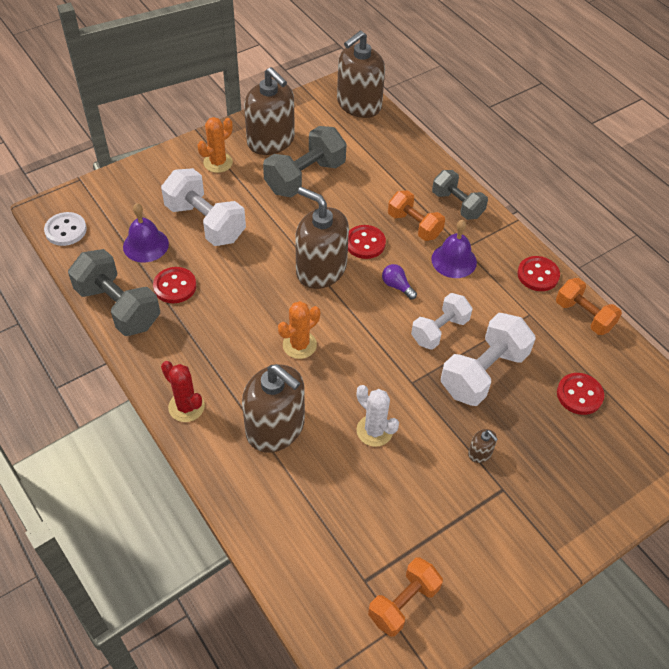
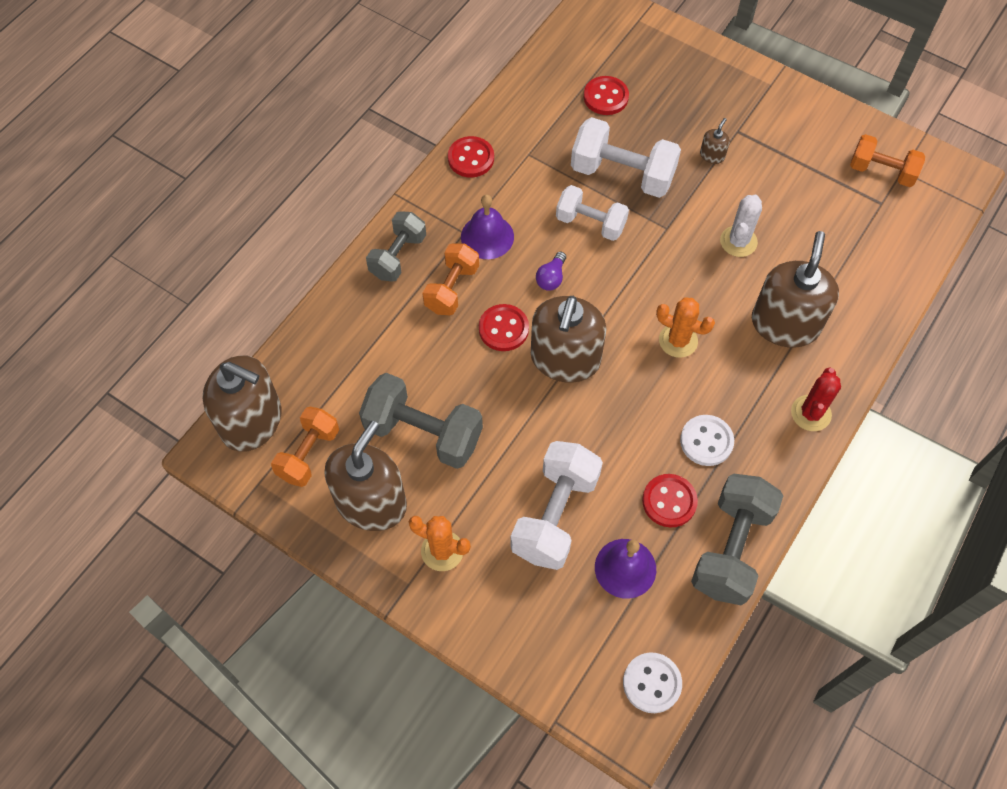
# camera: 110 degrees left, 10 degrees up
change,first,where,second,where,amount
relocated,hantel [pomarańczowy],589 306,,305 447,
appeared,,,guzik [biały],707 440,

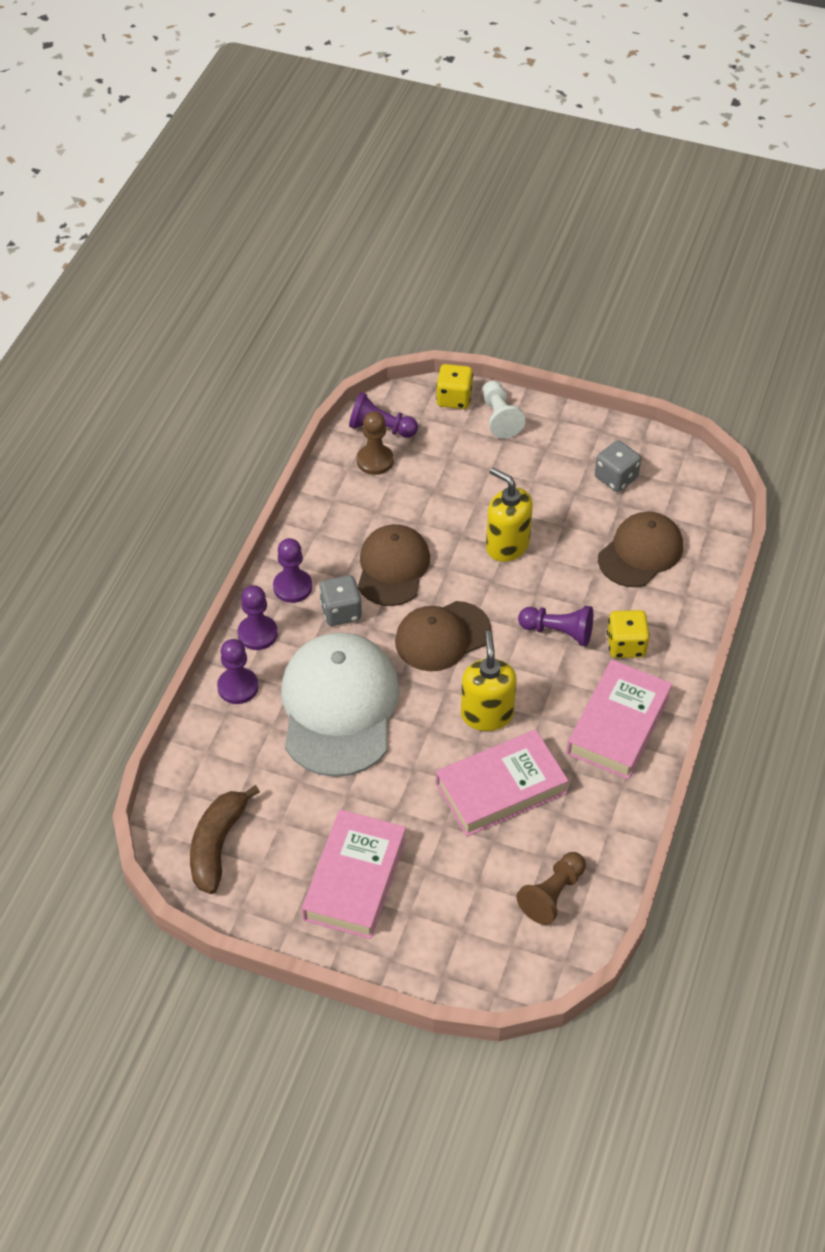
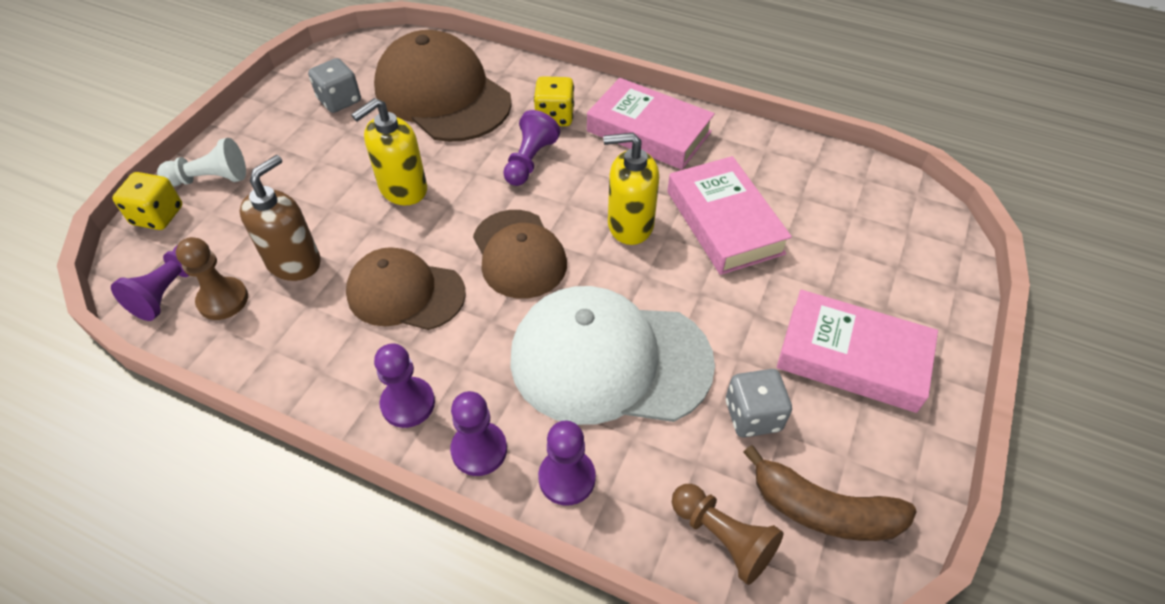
# camera: 85 degrees left, 0 degrees up
change,first,where,second,where,amount
appeared,,,dozownik mydła [brązowy],280 218,
size,czapka [brązowy],640 549,,443 86,x1.58
relocated,pionek [brązowy],551 888,,728 534,
relocated,kostka do gry [szary],340 600,,759 403,

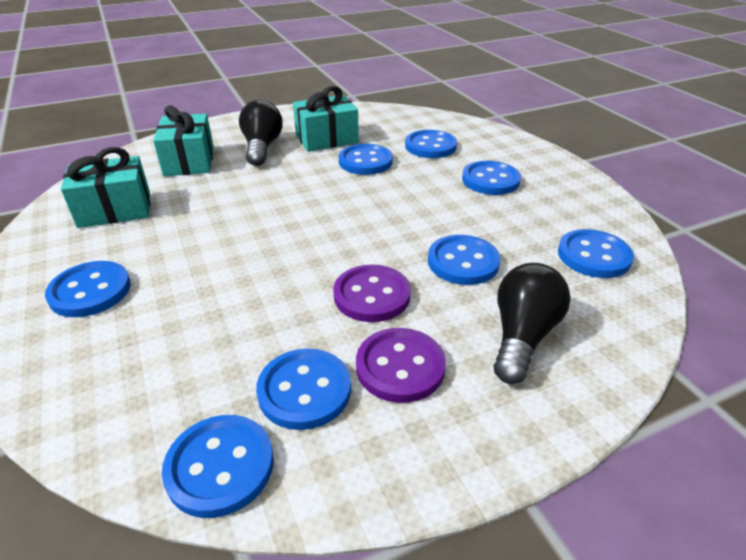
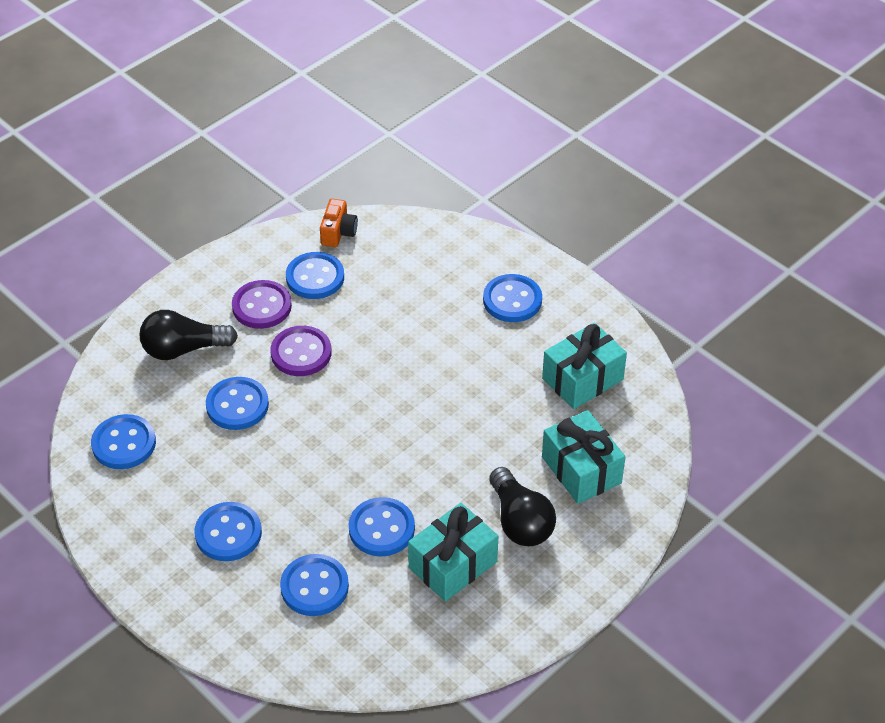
# camera: 160 degrees right, 10 degrees up
change,first,where,second,where,amount
spun,żarówka [czarny],532 323,,189 335,75 degrees clockwise
exchanged,guzik [niebieski],218 466,aparat fotograficzny [pomarańczowy],339 223,

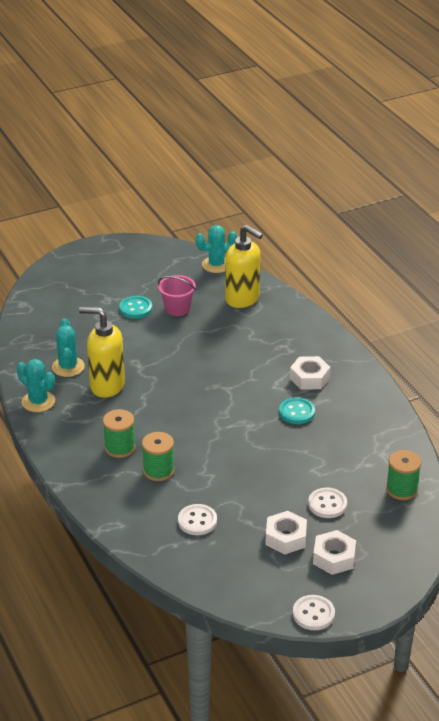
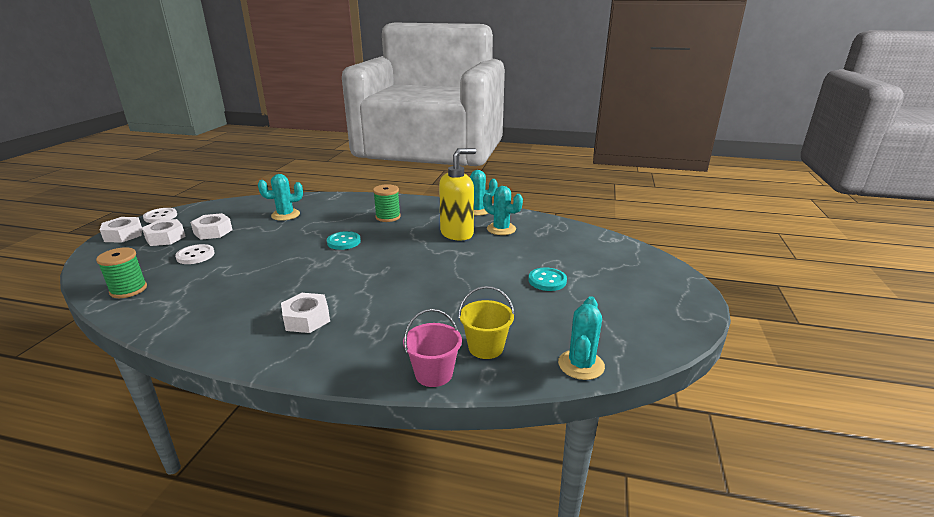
# camera: 130 degrees right, 10 degrees down
change,first,where,second,where,amount
appeared,,,nakrętka [biały],121 230,
exchanged,guzik [biały],197 519,kaktus [turkusowy],280 197,
relocated,guzik [turkusowy],297 410,,344 240,
relocated,wiadro [różowy],177 295,,432 348,
exchanged,dozownik mydła [żółty],244 266,wiadro [żółty],486 322,
missing,szpulka [zielony],158 456,,,

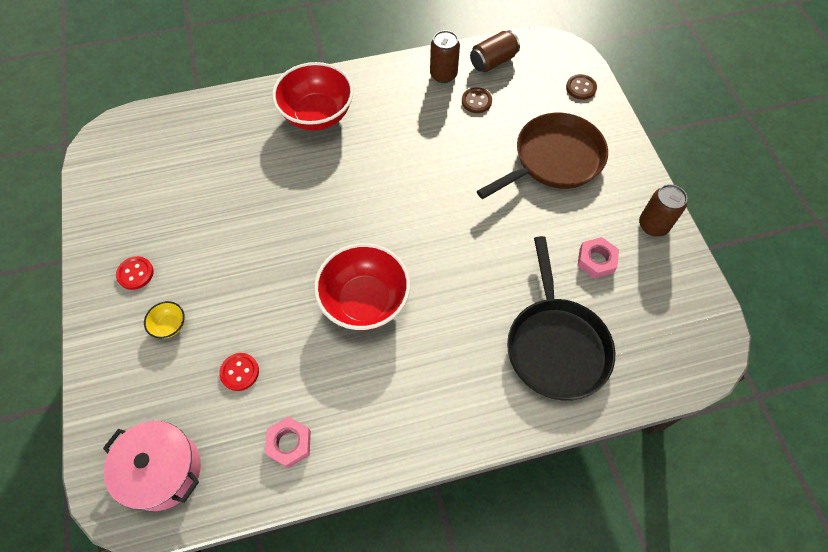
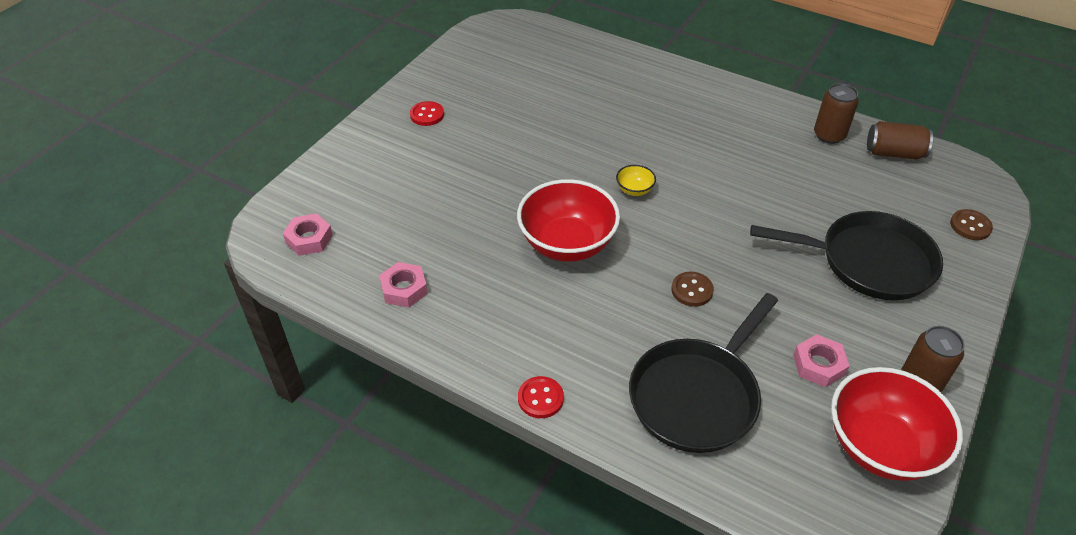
# camera: 45 degrees right, 15 degrees down
change,first,where,second,where,amount
exchanged,garnek [różowy],152 466,nakrętka [różowy],308 234,
relocated,guzik [czerwony],239 372,,541 397,
relocated,miska [żółty],164 320,,636 180,
relocated,guzik [brązowy],477 100,,692 289,
colour,patelnia [brązowy],542 156,patelnia [czarny],846 255,
relocated,miska [czerwony],313 96,,897 424,

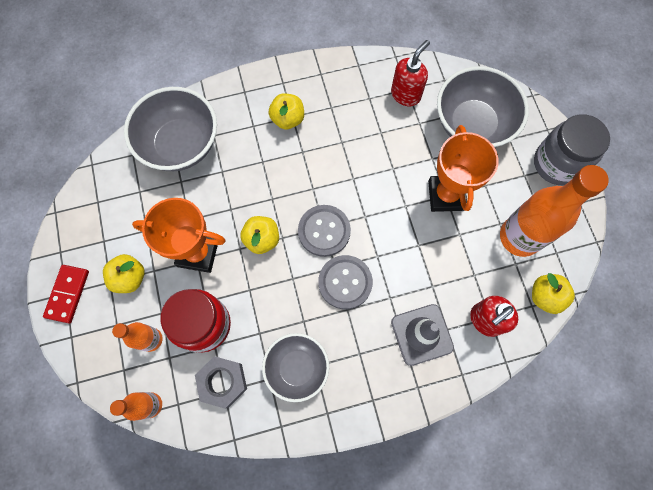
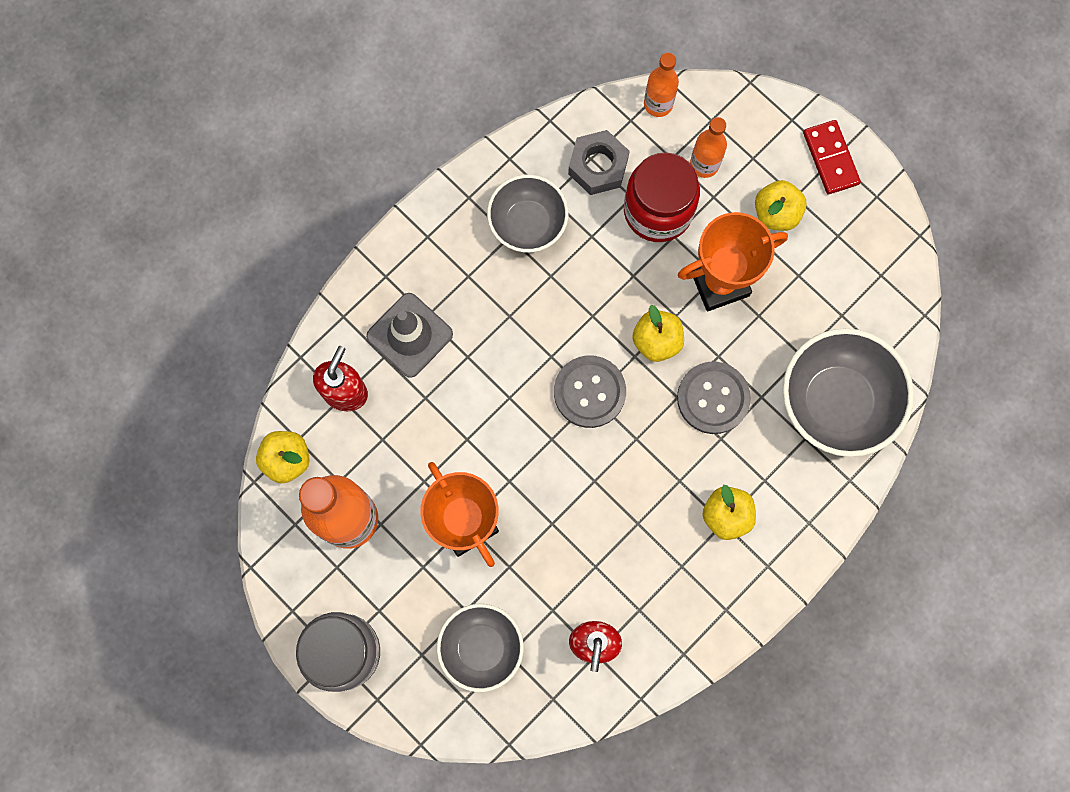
# camera: 150 degrees right, 5 degrees up
change,first,where,second,where,amount
size,miska [szary],483 106,,480 648,x0.65
relocated,guzik [szary],345 282,,714 398,

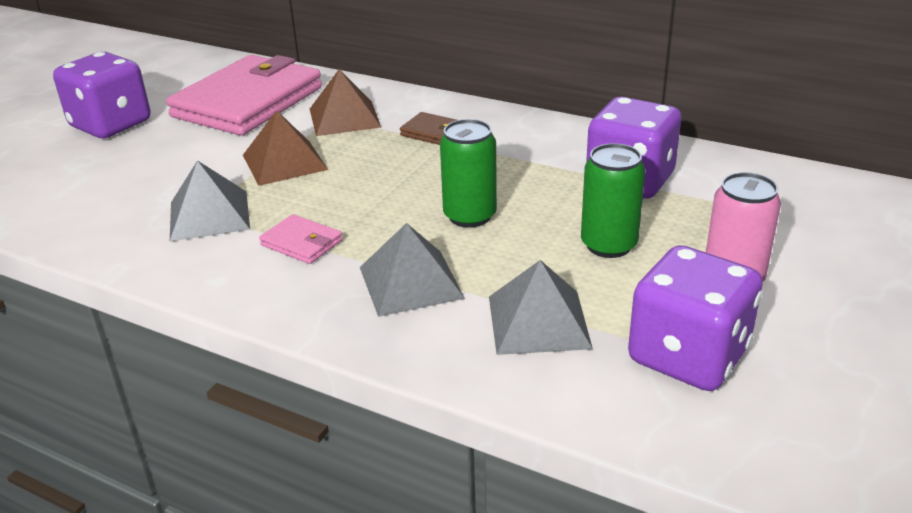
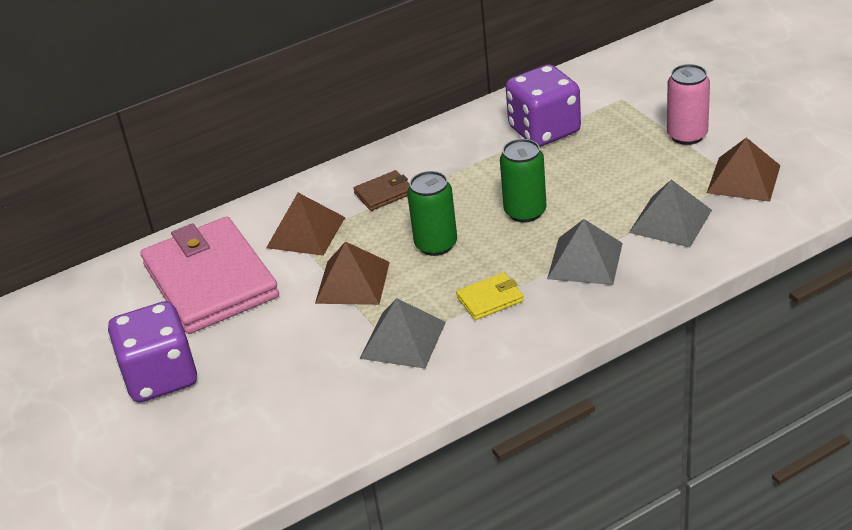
# camera: 55 degrees left, 5 degrees up
change,first,where,second,where,amount
relocated,puszka [zielony],613 200,,432 213,
colour,portfel [różowy],301 239,portfel [żółty],490 296,
exchanged,kostka do gry [fioletowy],695 318,piramida [brązowy],744 169,

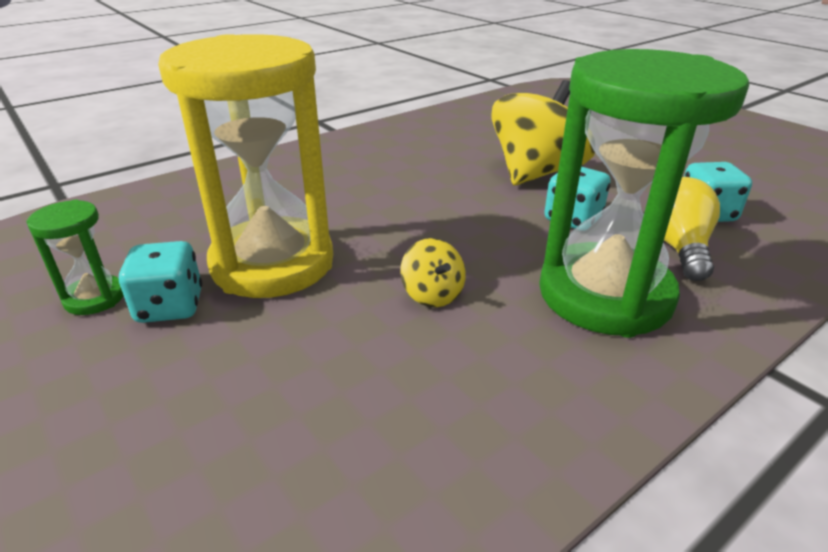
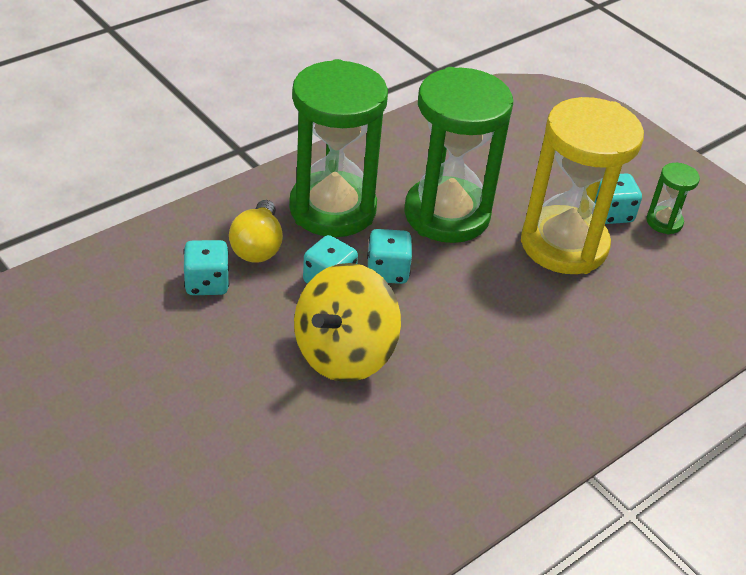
# camera: 175 degrees right, 10 degrees up
change,first,where,second,where,amount
appeared,,,kostka do gry [turkusowy],389 256,
exchanged,bączek [żółty],433 272,klepsydra [zielony],458 155,

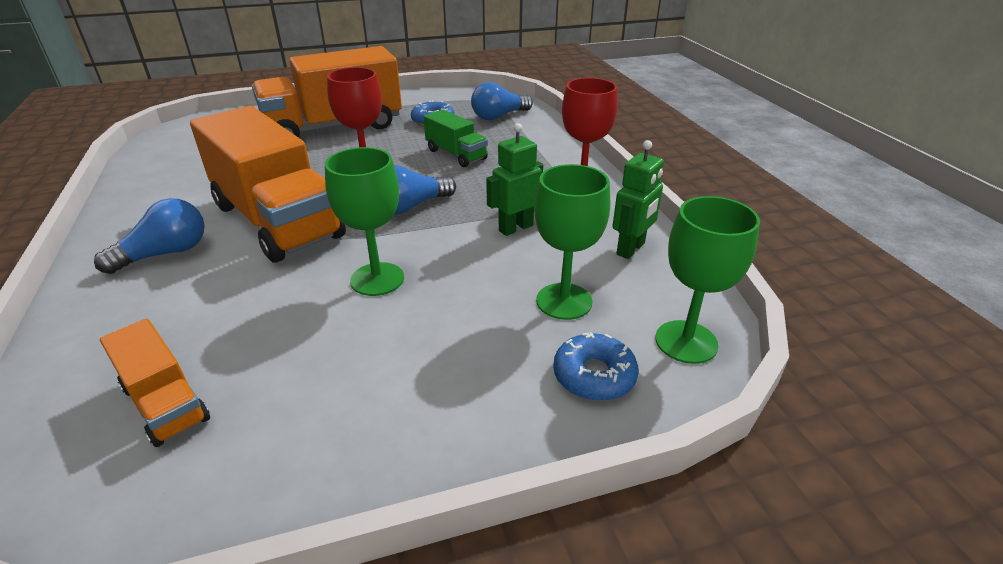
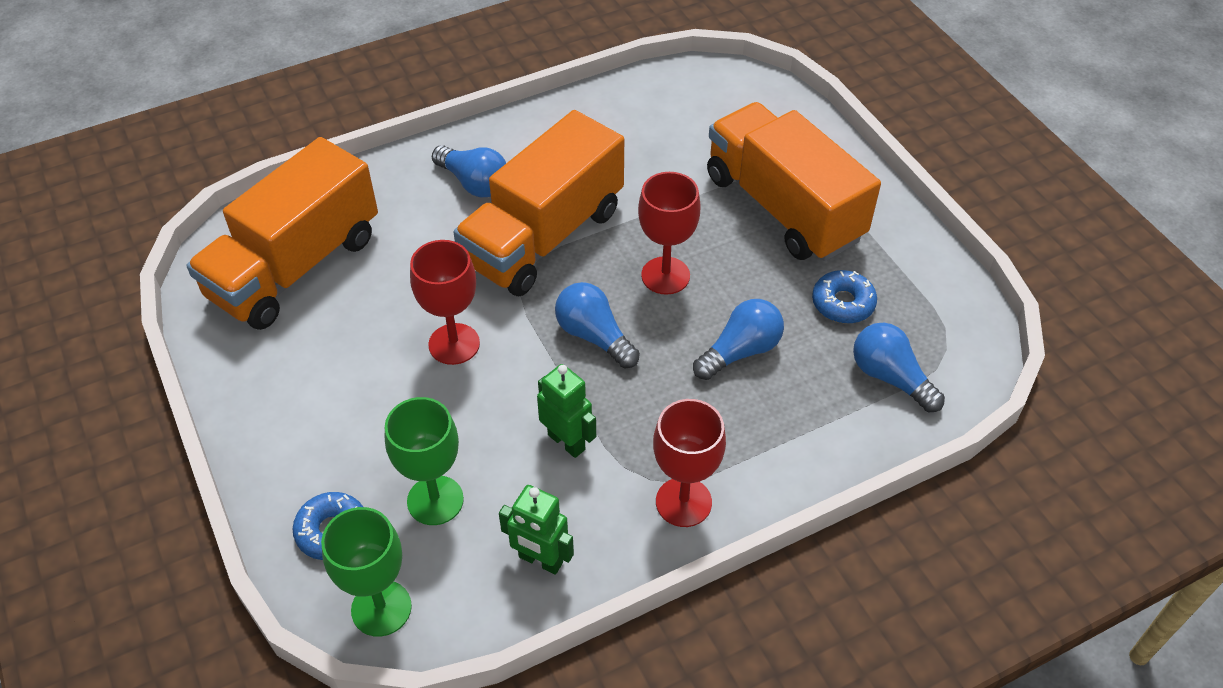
# camera: 80 degrees right, 15 degrees up
change,first,where,second,where,amount
size,ciężarówka [pomarańczowy],155 383,,282 233,x2.09
colour,kielich [zielony],364 221,kielich [czerwony],445 302,
exchanged,ciężarówka [zielony],456 138,żarówka [niebieski],738 339,

